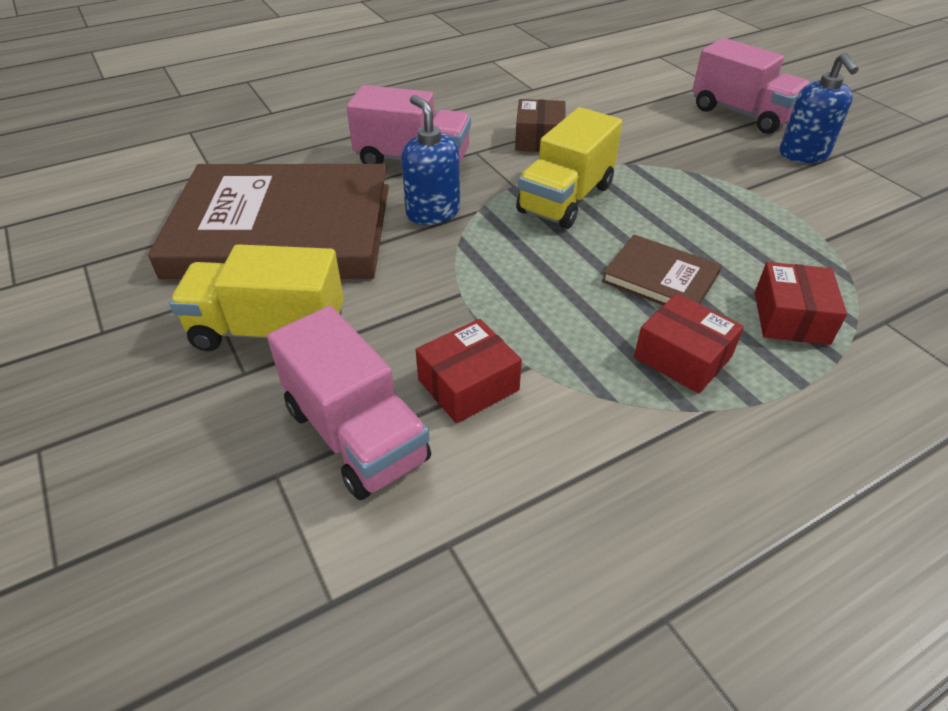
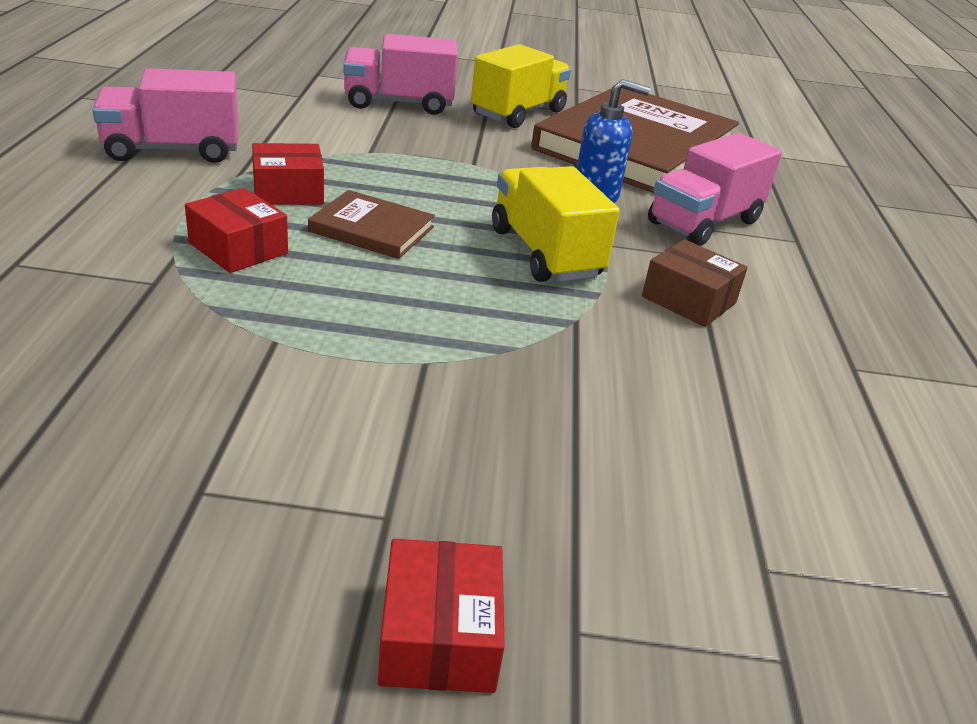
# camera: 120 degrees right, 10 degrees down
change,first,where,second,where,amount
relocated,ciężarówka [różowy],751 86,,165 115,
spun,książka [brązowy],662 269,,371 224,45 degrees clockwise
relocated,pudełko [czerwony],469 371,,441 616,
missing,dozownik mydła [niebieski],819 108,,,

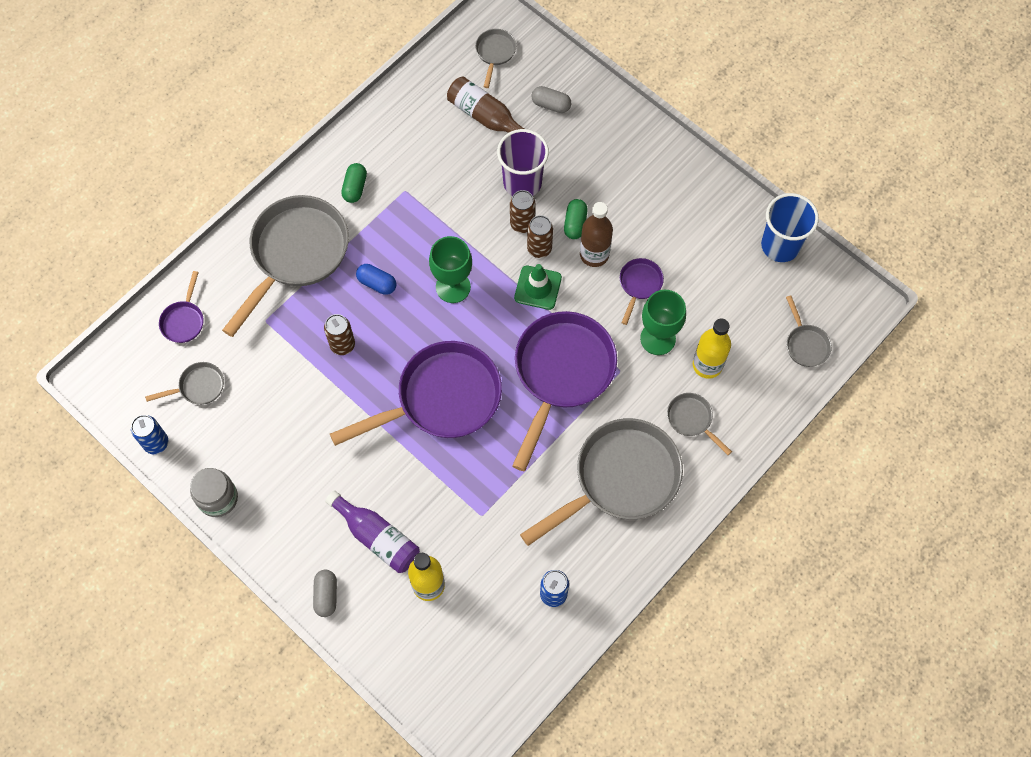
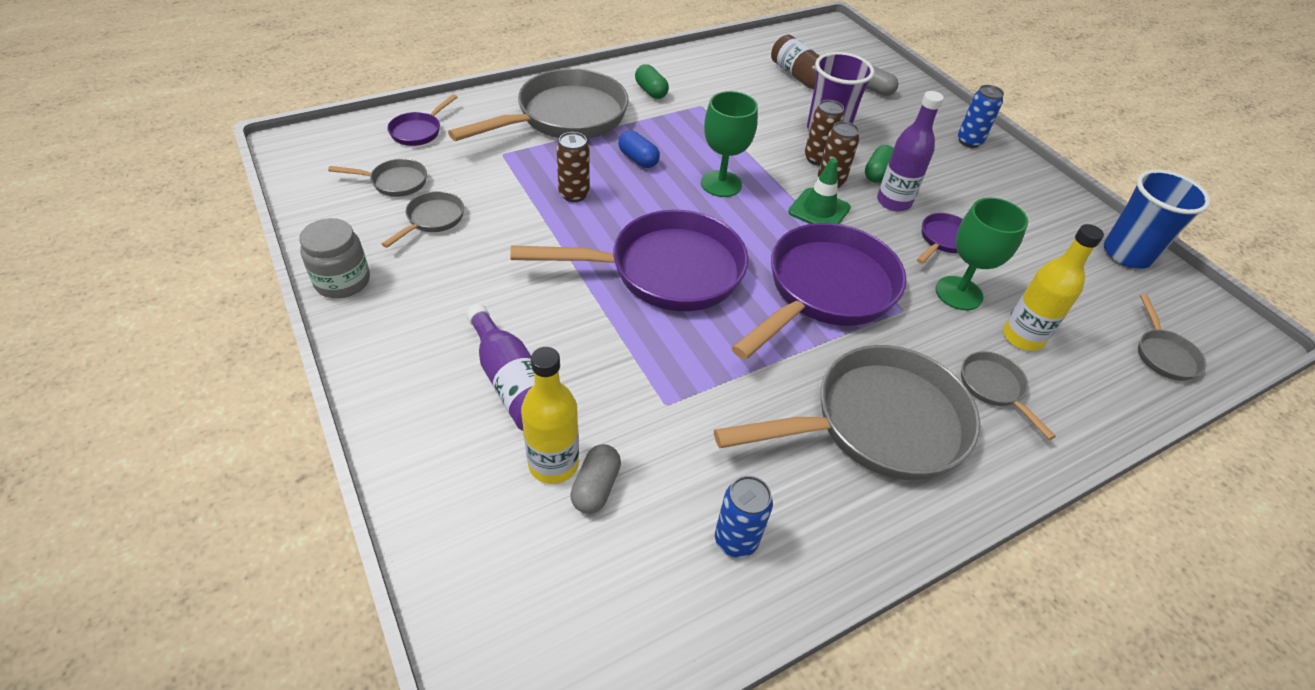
# camera: 15 degrees right, 20 degrees down
change,first,where,second,where,amount
relocated,patelnia [szary],495 58,,423 219,
relocated,kapsułka [szary],325 593,,595 479,
spun,kapsułka [zielony],354 183,,652 81,60 degrees counterclockwise
colour,butelka [brązowy],596 234,butelka [fioletowy],910 151,
relocated,puszka [niebieski],149 434,,981 116,

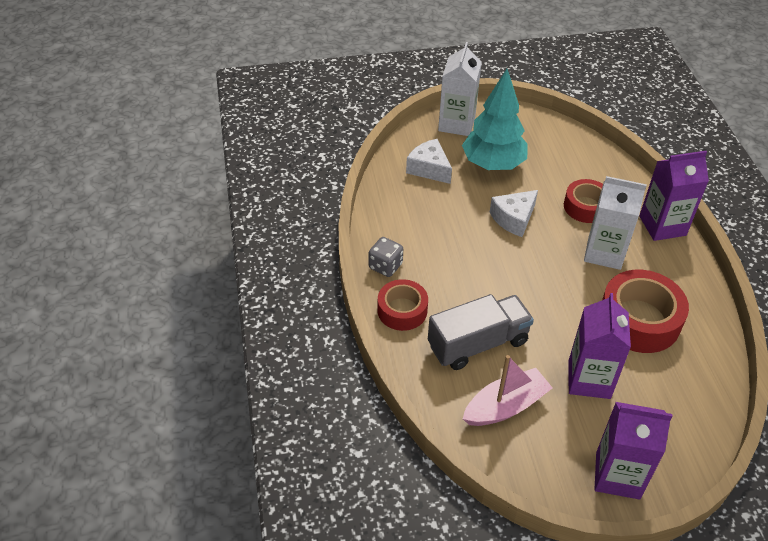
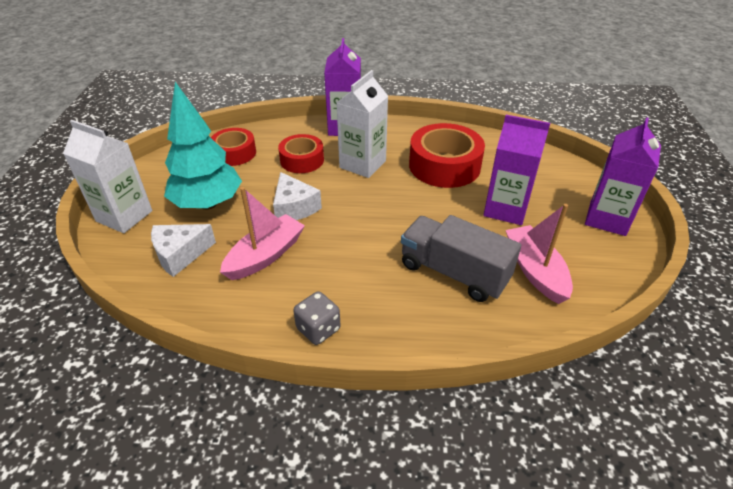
# camera: 75 degrees left, 5 degrees down
change,first,where,second,where,amount
relocated,taśma klejąca [czerwony],402 305,,233 147,
appeared,,,łódka [różowy],262 233,
spun,ciężarówka [szary],481 332,,461 258,45 degrees counterclockwise

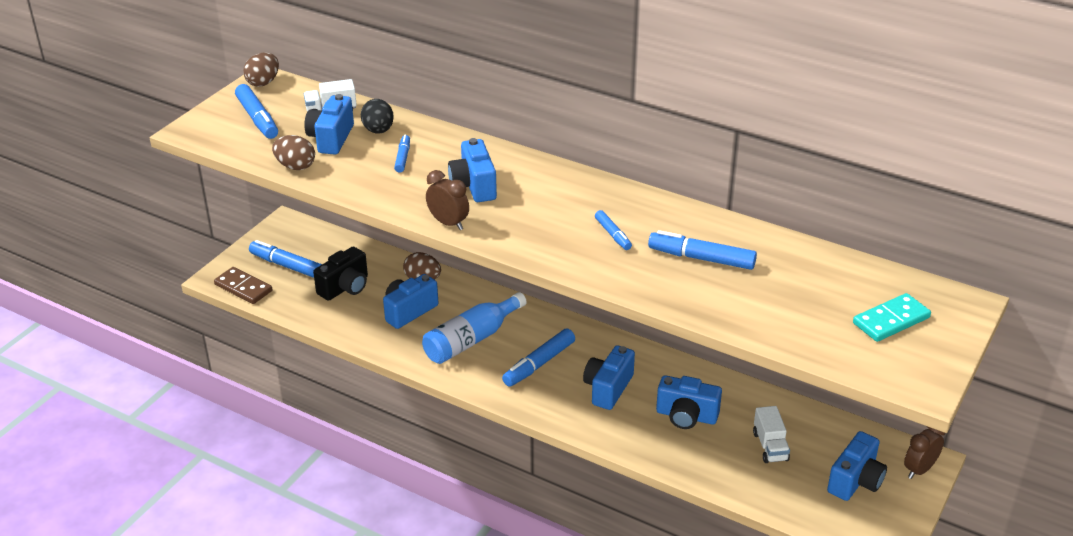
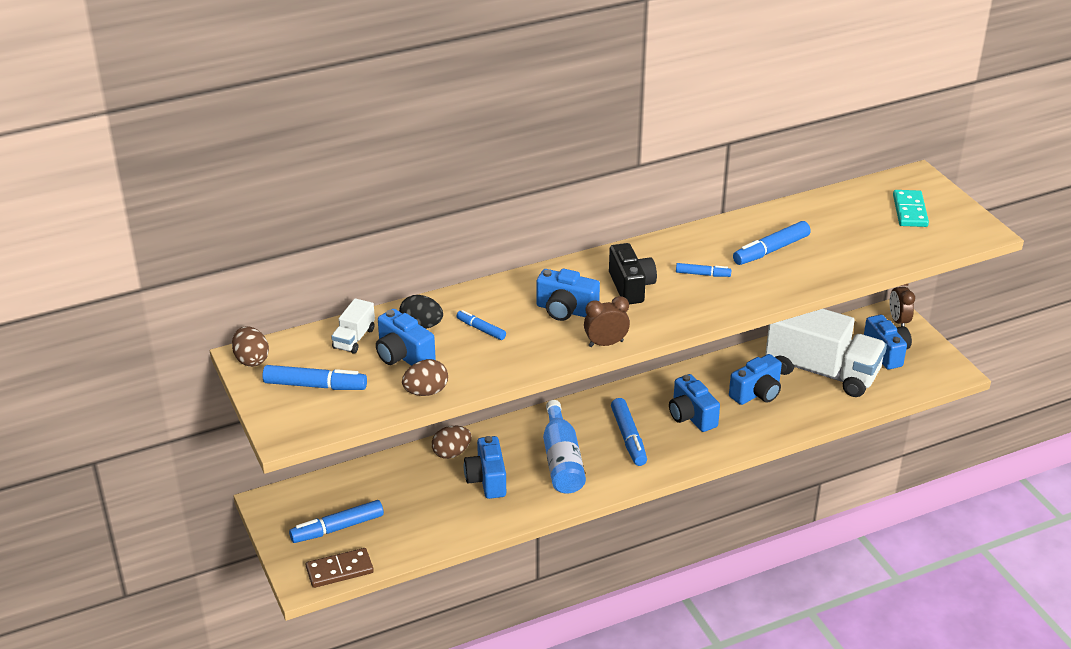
# camera: 55 degrees left, 0 degrees up
change,first,where,second,where,amount
relocated,aparat fotograficzny [czarny],340 273,,633 273,
size,ciężarówka [biały],771 434,,826 353,x2.39

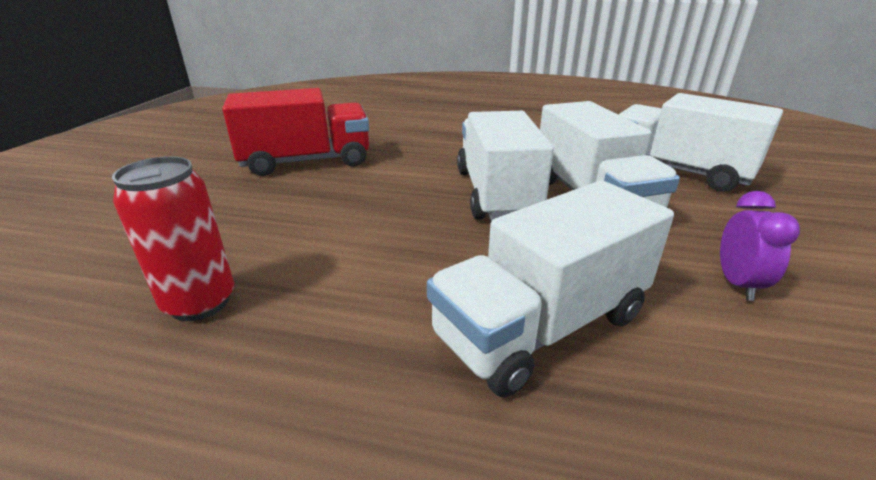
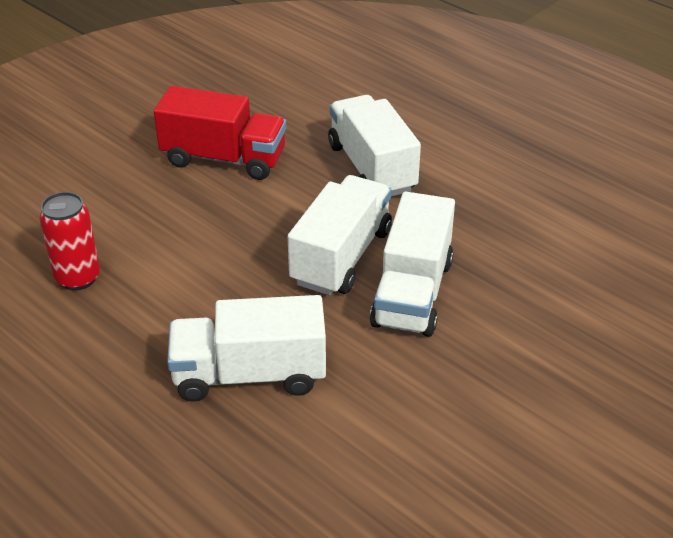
# camera: 30 degrees right, 10 degrees up
change,first,where,second,where,amount
relocated,ciężarówka [biały],701 142,,374 146,
missing,budzik [fioletowy],760 246,,,

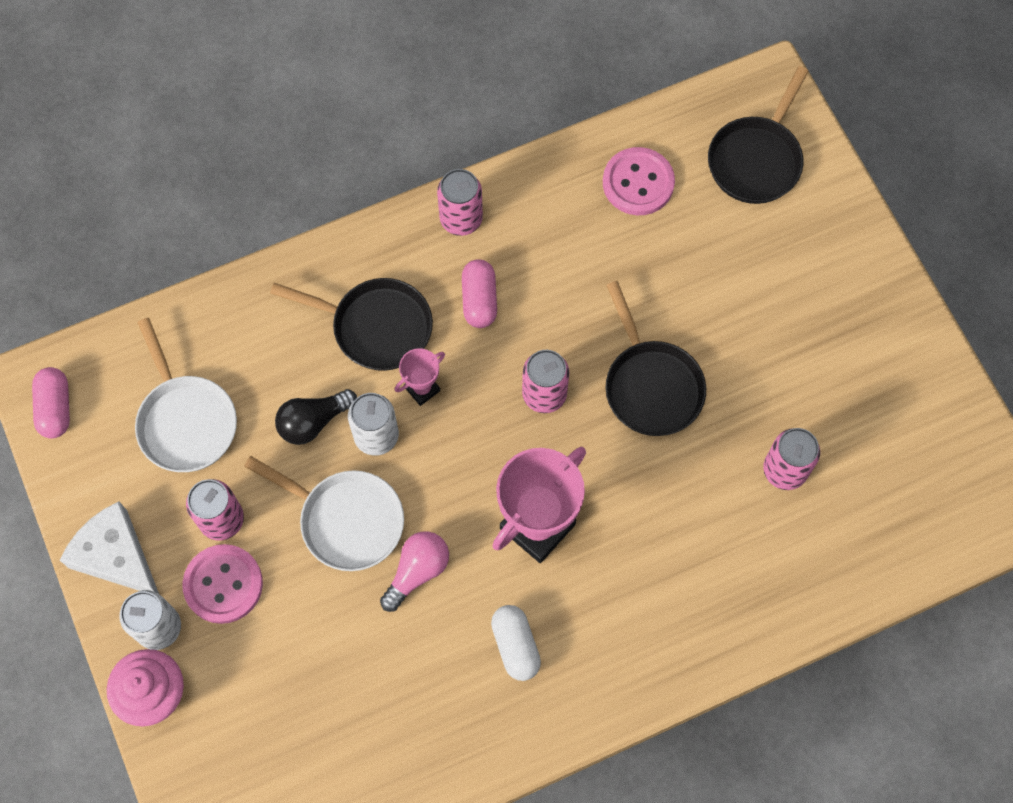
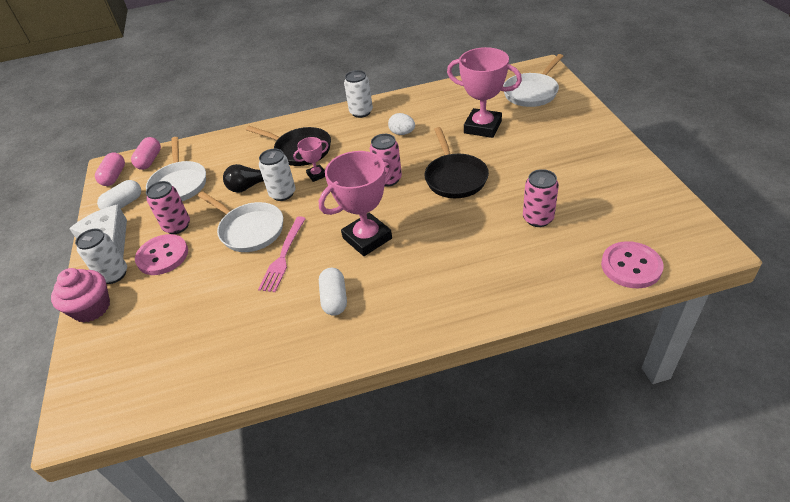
# camera: 15 degrees right, 25 degrees down
change,first,where,second,where,amount
appeared,,,kapsułka [biały],119 195,
relocated,kapsułka [różowy],479 293,,146 153,
exchanged,żarówka [różowy],414 571,widelec [różowy],282 254,
colour,puszka [różowy],460 202,puszka [biały],358 94,
appeared,,,jajko [biały],401 124,
appeared,,,puchar [różowy],484 92,
colour,patelnia [czarny],758 135,patelnia [biały],533 80,
relocated,guzik [różowy],639 181,,632 264,

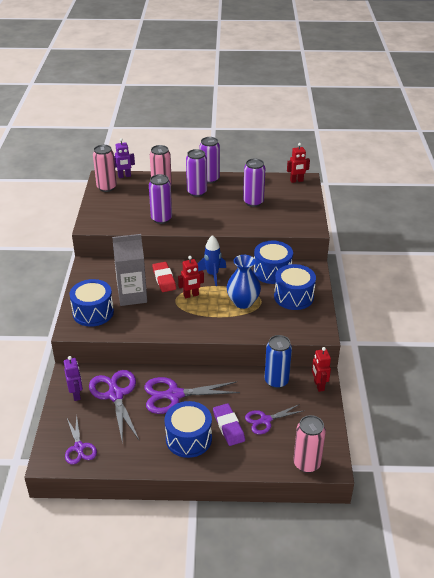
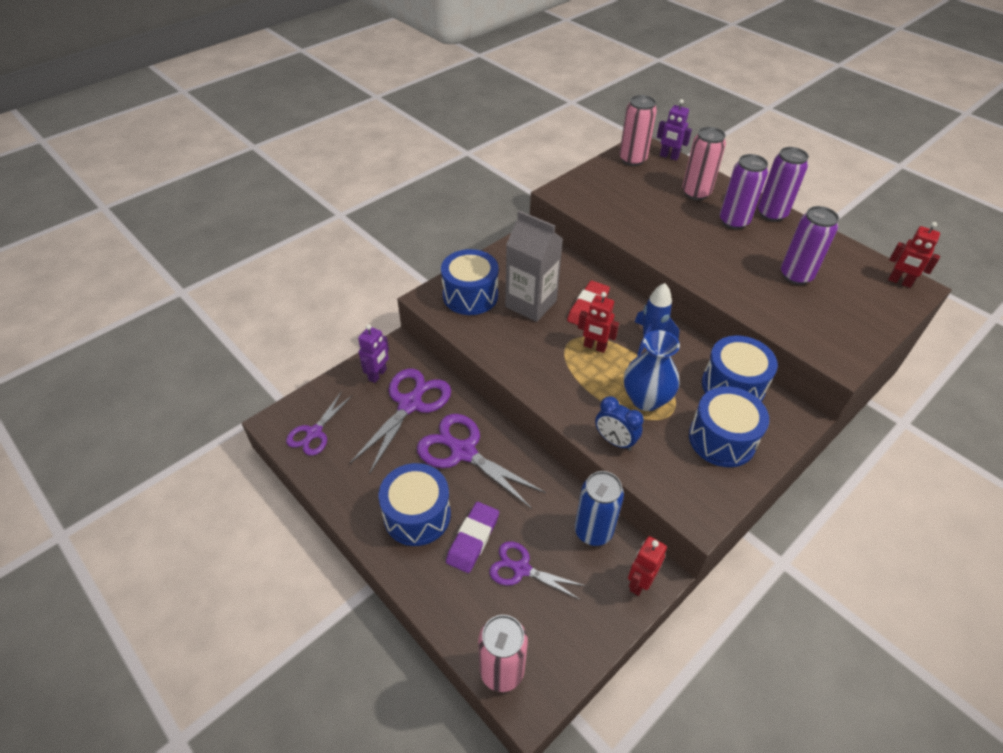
# camera: 45 degrees right, 10 degrees up
change,first,where,second,where,amount
appeared,,,budzik [niebieski],619 423,
missing,puszka [fioletowy],160 199,,,

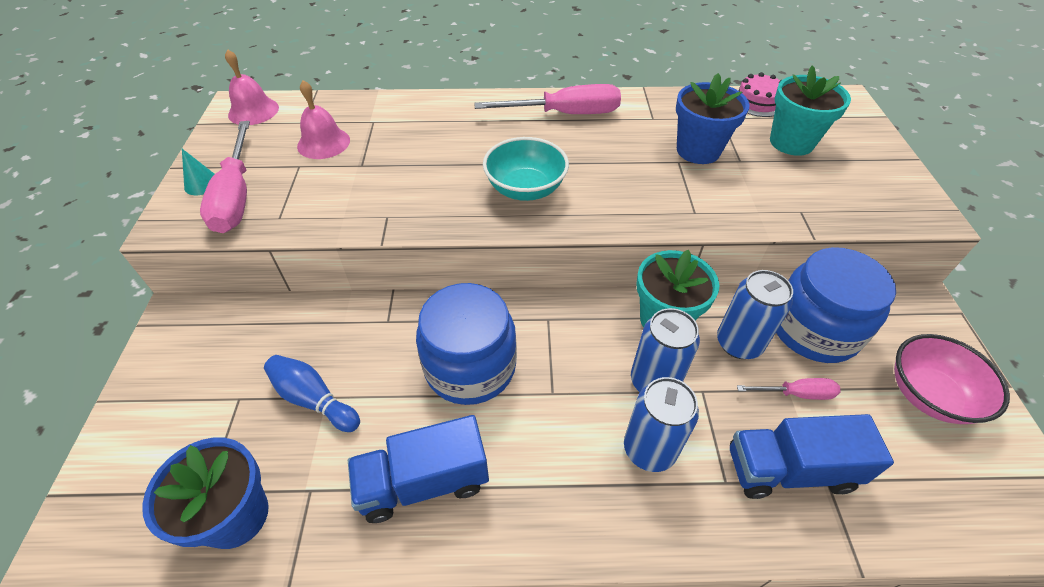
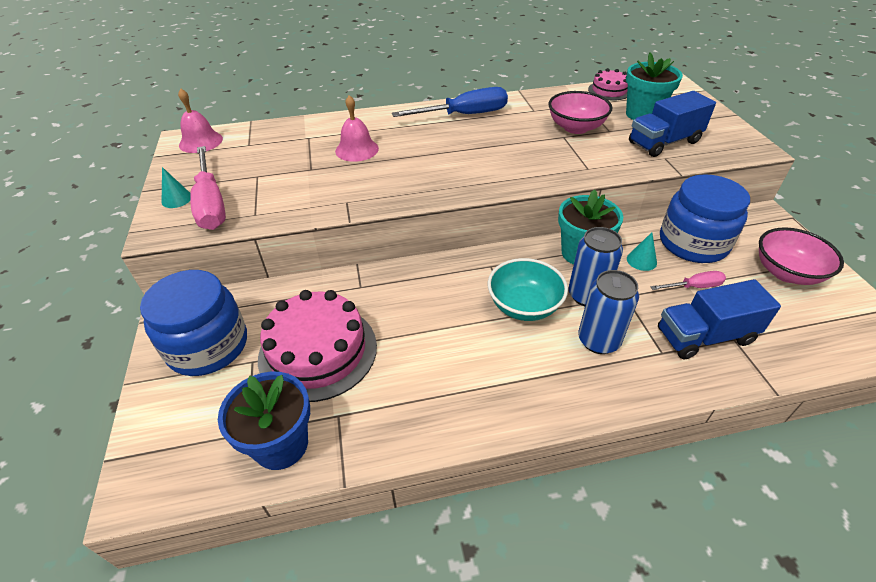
# camera: 10 degrees left, 5 degrees down
change,first,where,second,where,amount
relocated,słoik [niebieski],466 344,,193 323,
exchanged,kręgiel [niebieski],312 393,tort [różowy],317 346,
relocated,dzwonek [różowy],323 119,,357 128,
colour,śrubokręt [różowy],547 99,śrubokręt [niebieski],450 102,
relocated,miska [turkusowy],526 169,,528 289,
exchanged,doniczka [niebieski],713 118,miska [różowy],580 112,
exchanged,puszka [niebieski],755 314,stożek [turkusowy],642 251,
relocated,ciężarówka [niebieski],418 469,,672 124,

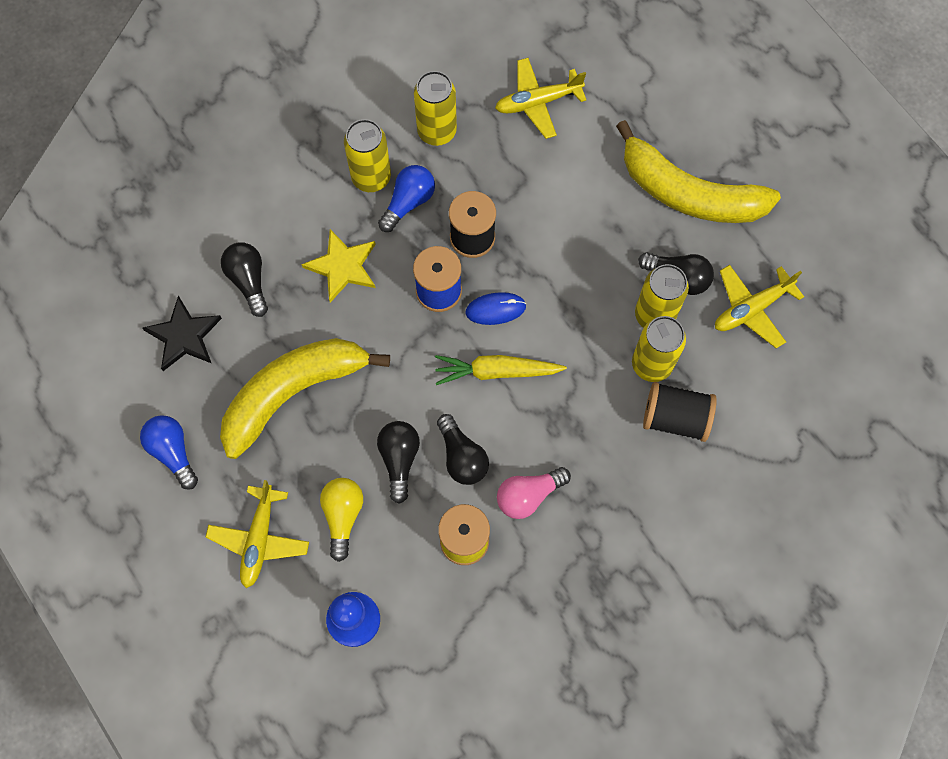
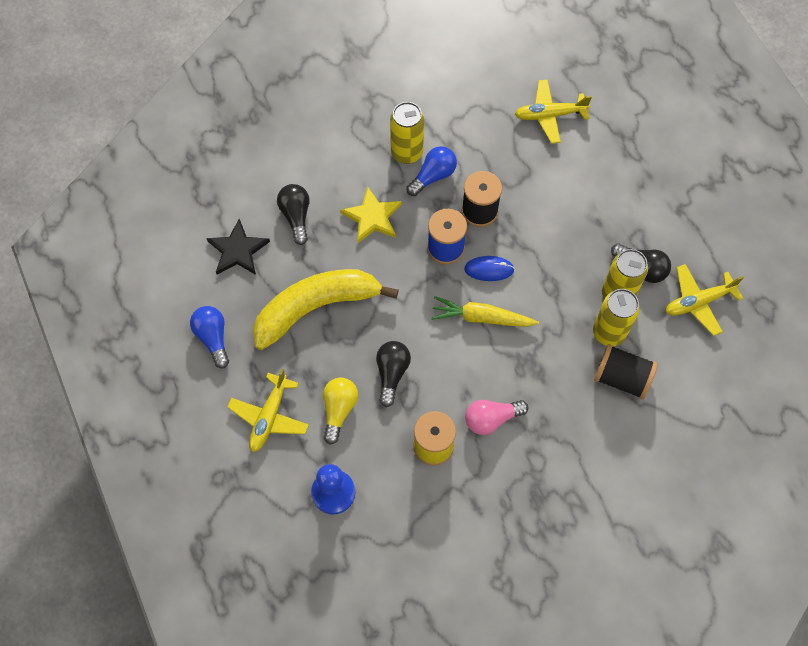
# camera: 10 degrees right, 5 degrees down
change,first,where,second,where,amount
missing,puszka [żółty],435 108,,,
missing,żarówka [czarny],463 449,,,
missing,banan [żółty],698 171,,,

